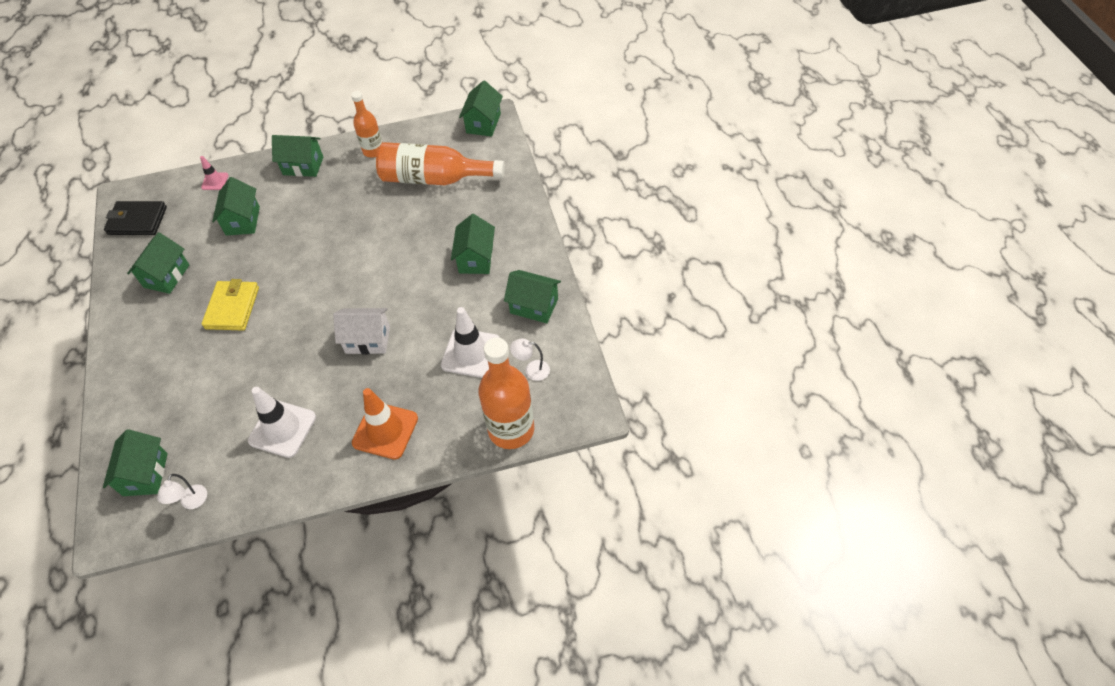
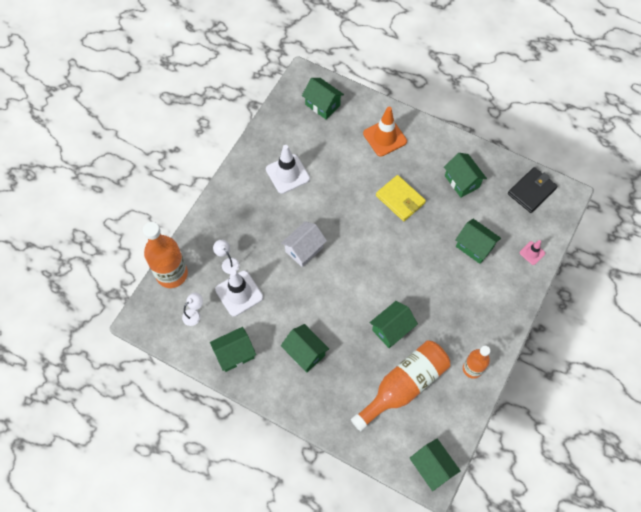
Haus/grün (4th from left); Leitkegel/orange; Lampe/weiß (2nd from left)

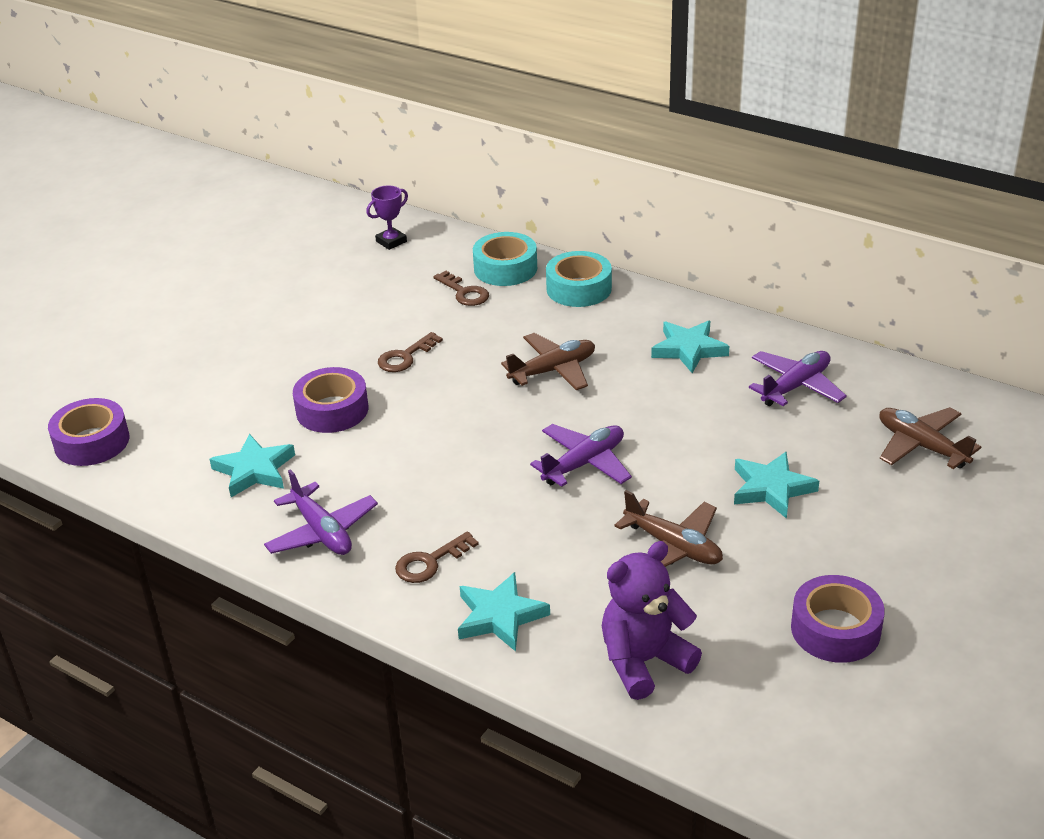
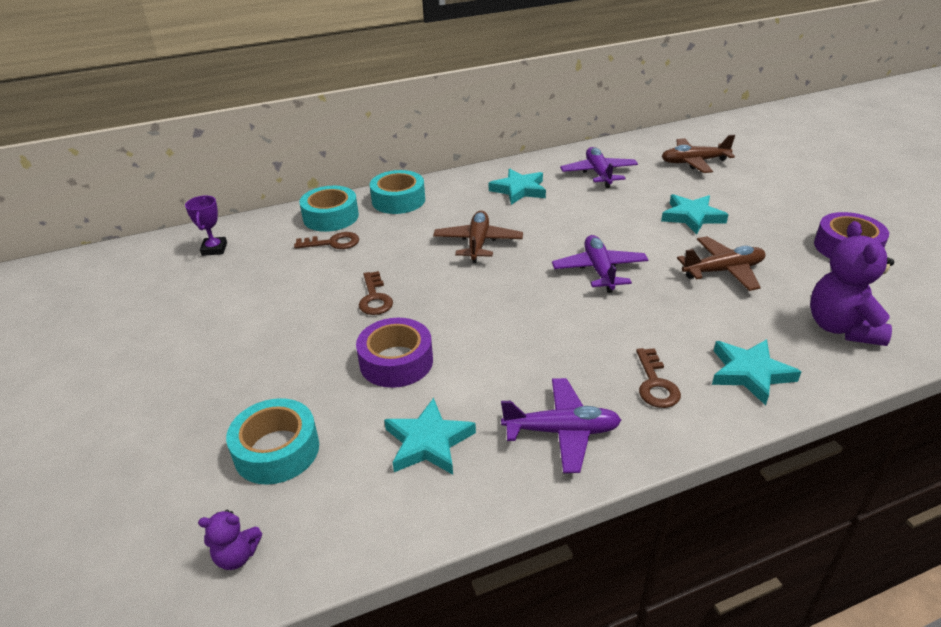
Teddybär/lila (1st from left); Klebeband/türkis (1st from left)

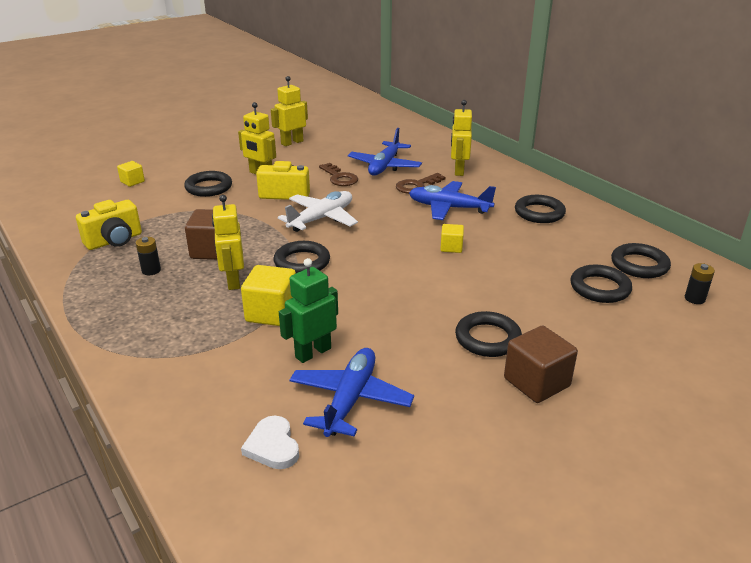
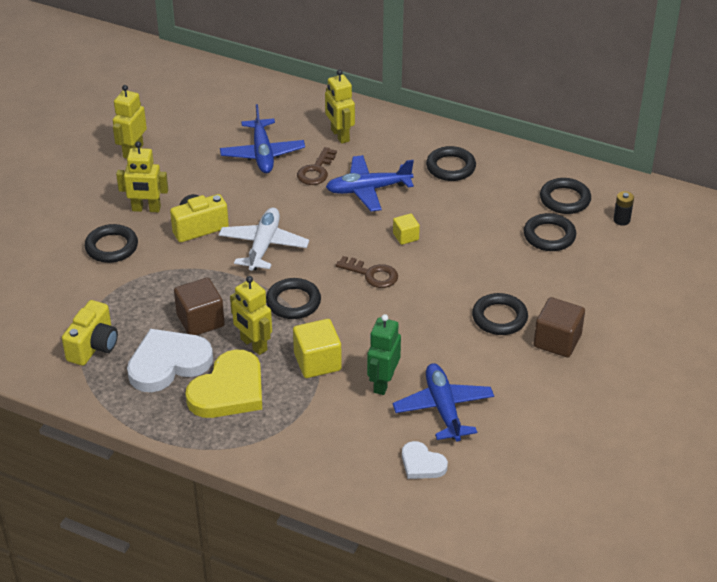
Kubus/gelb (1st from left in the first image); Schlüssel/braun (2nd from left); Herz/weiß (1st from left); Herz/gelb

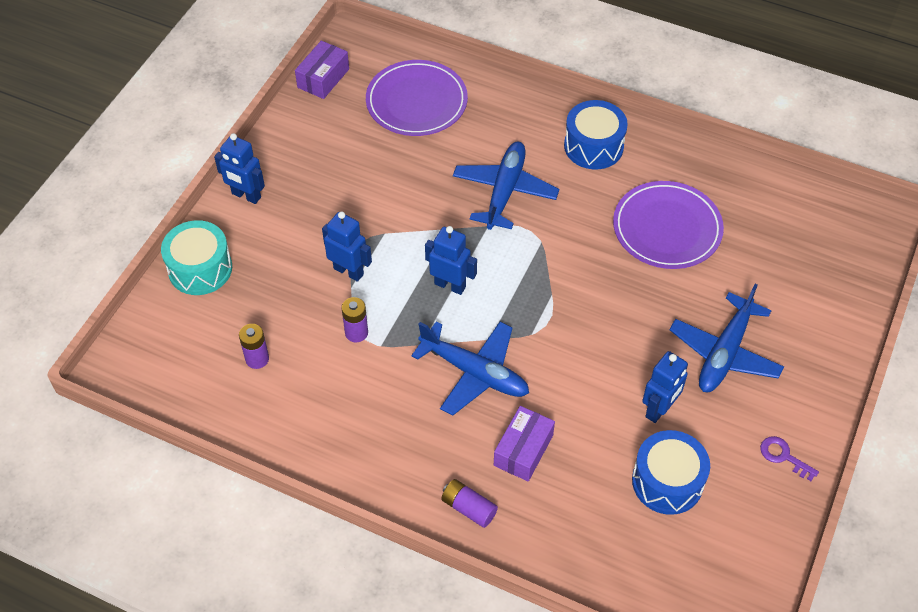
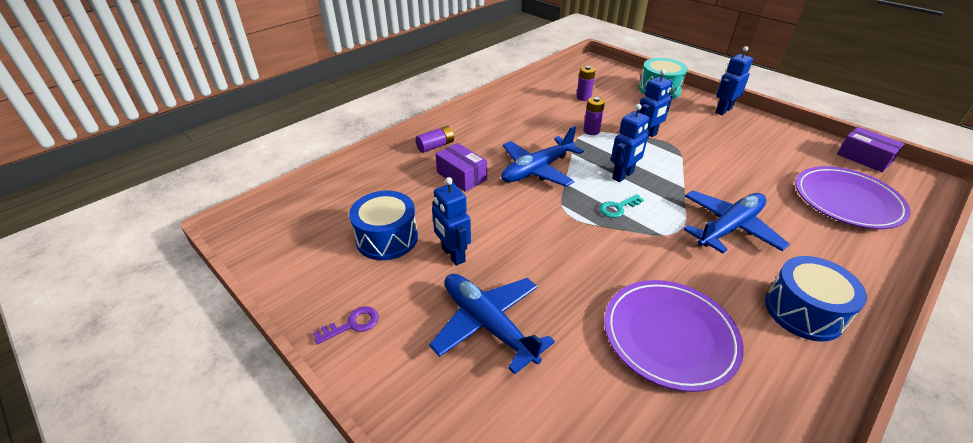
Flugzeug/blau (3rd from left); Schlüssel/türkis

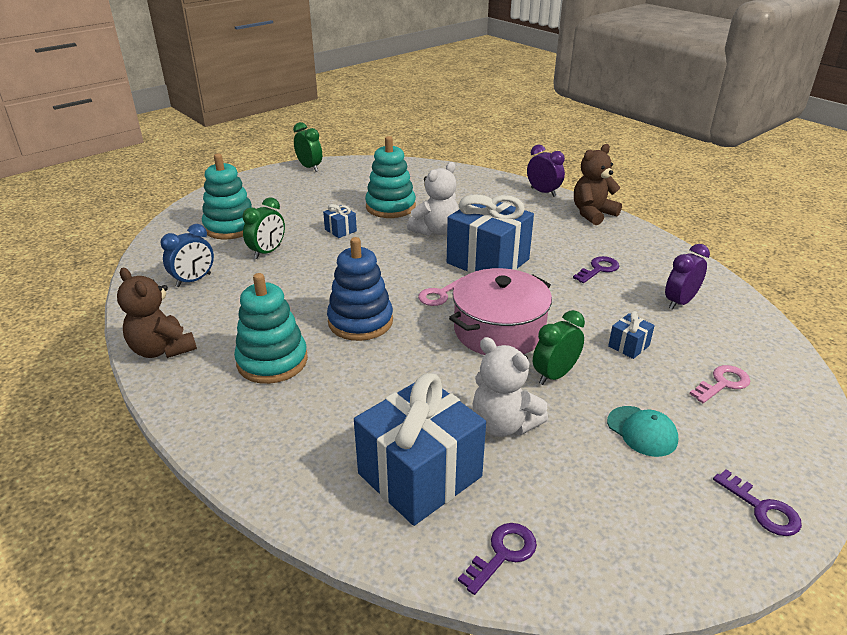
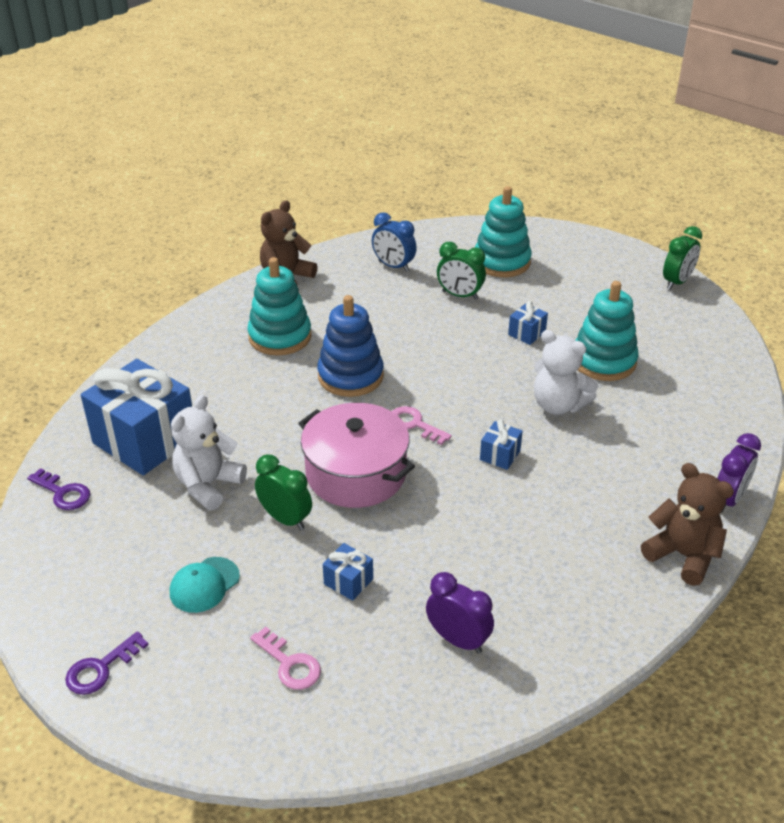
Geschenk/blau (3rd from left); Schlüssel/lila (2nd from left in the first image)

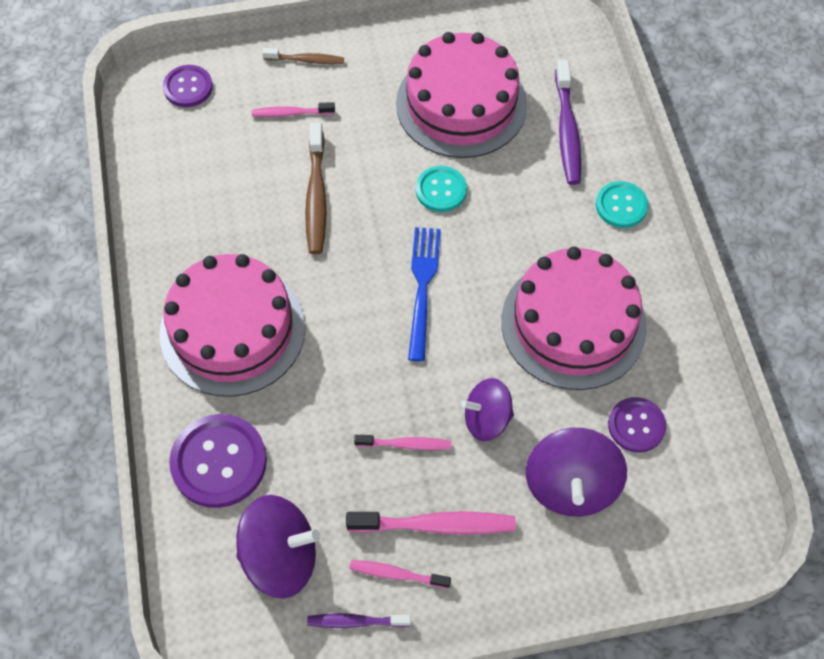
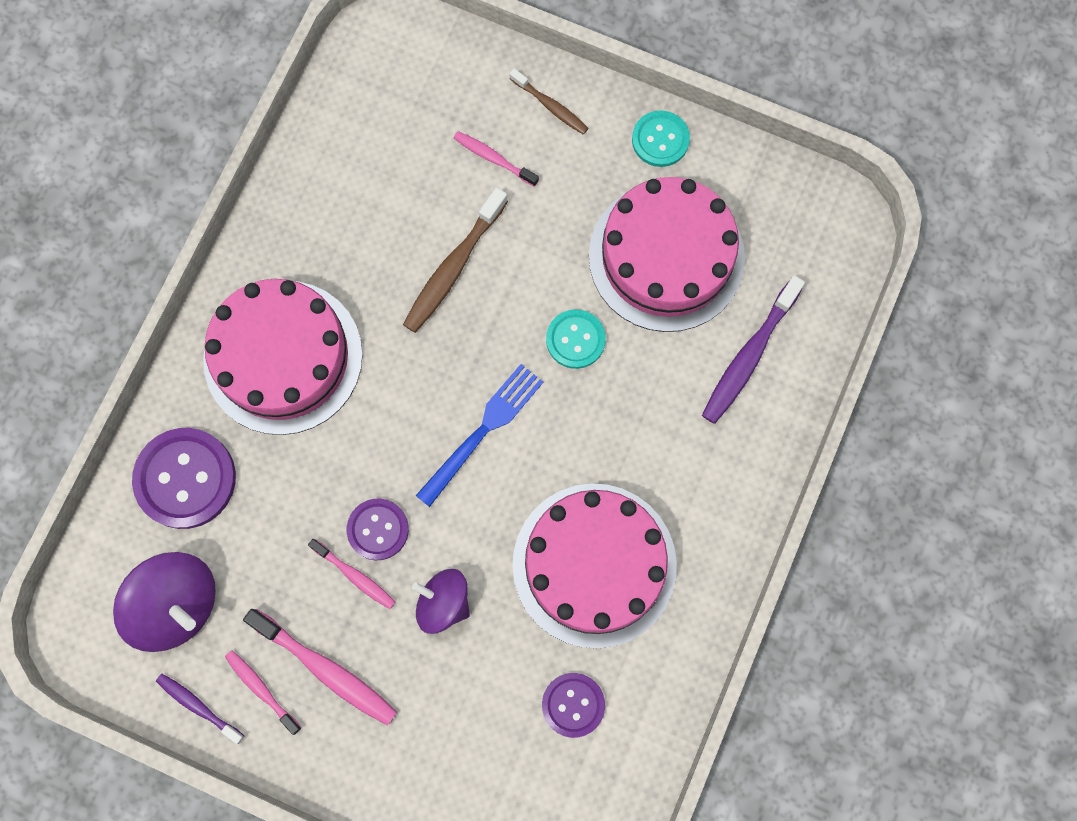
Knopf/lila (2nd from left); Knopf/türkis (2nd from left); Kreisel/lila (3rd from left in the first image)

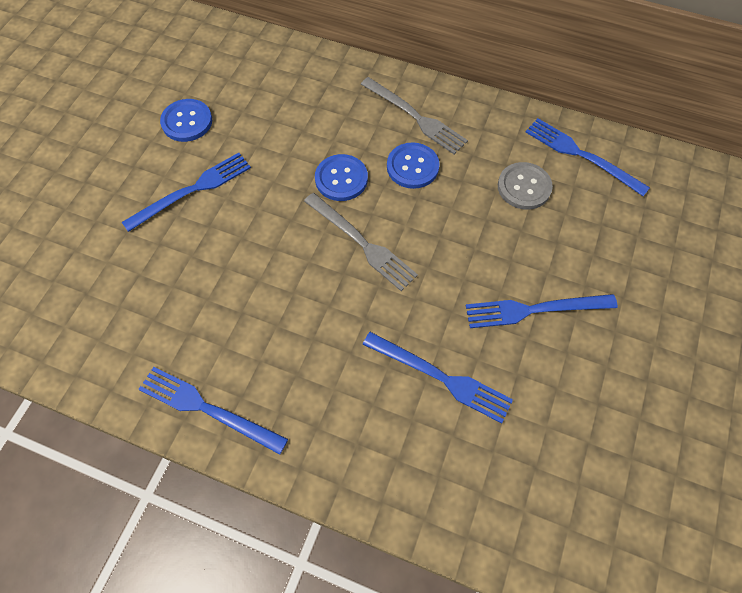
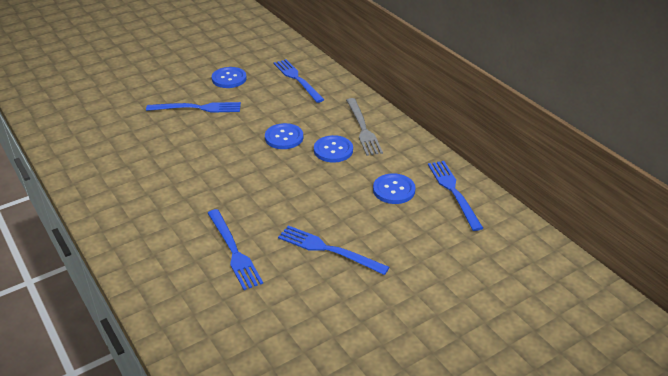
Knopf/blau (4th from left); Gabel/grau (1st from left in the first image); Gabel/blau (3rd from left)

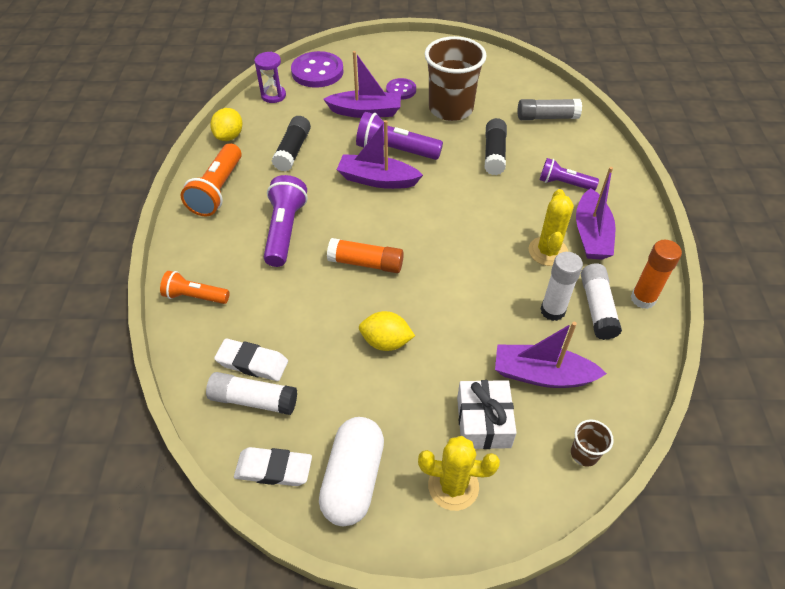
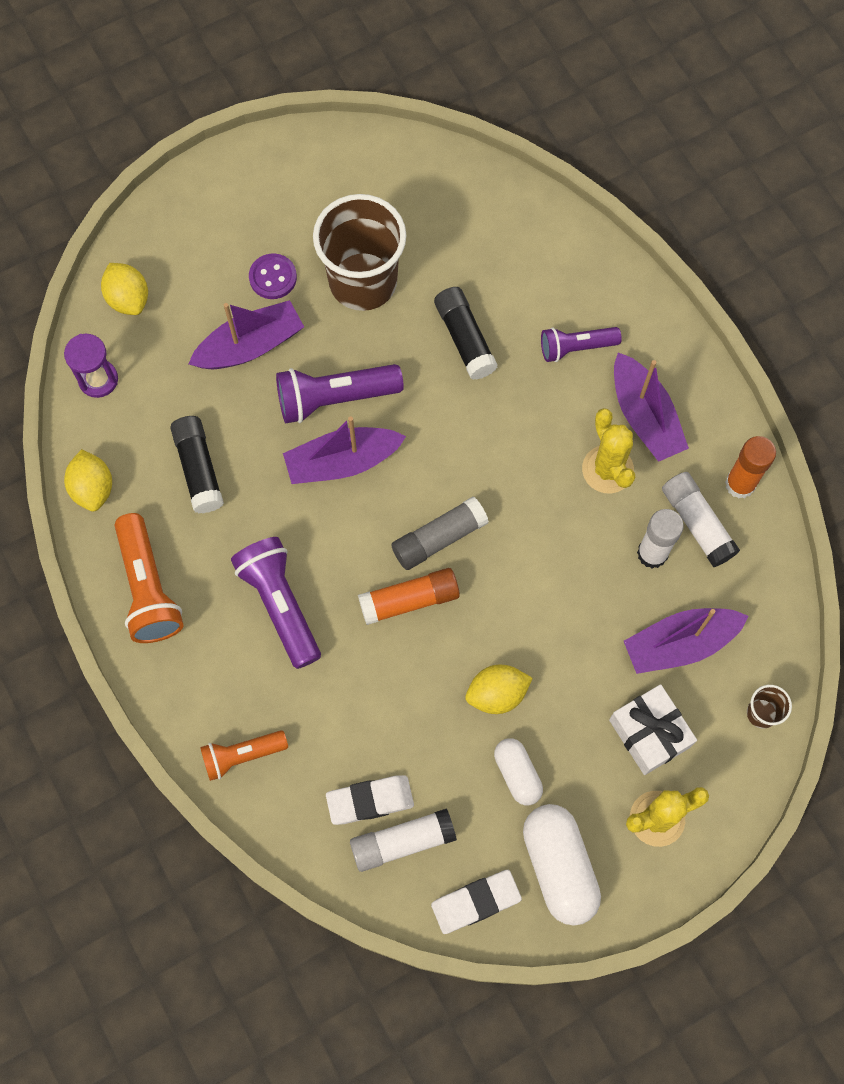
Zitrone/gelb (2nd from left); Klebestift/grau; Kapsel/weiß (1st from left)

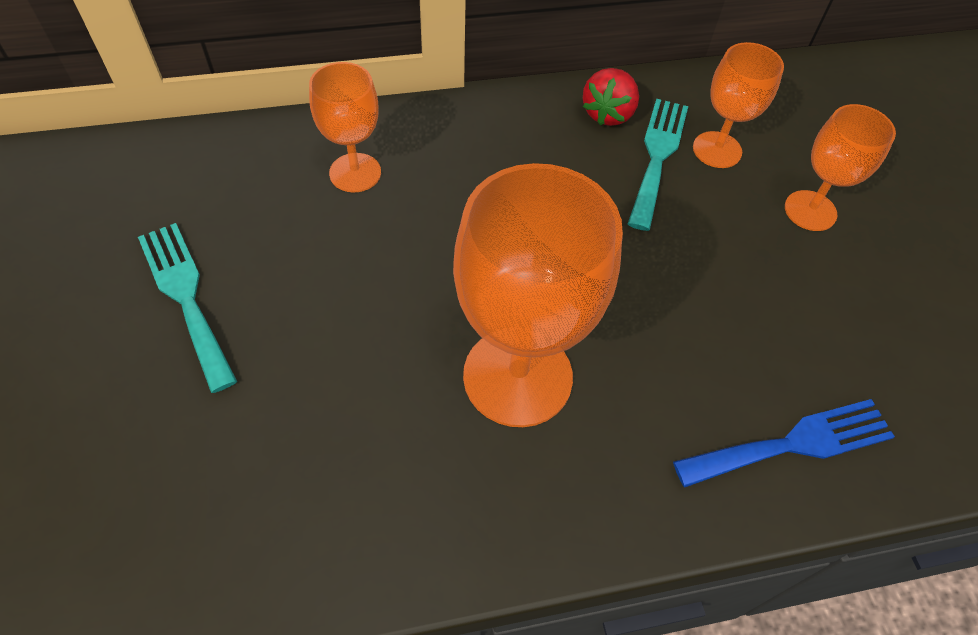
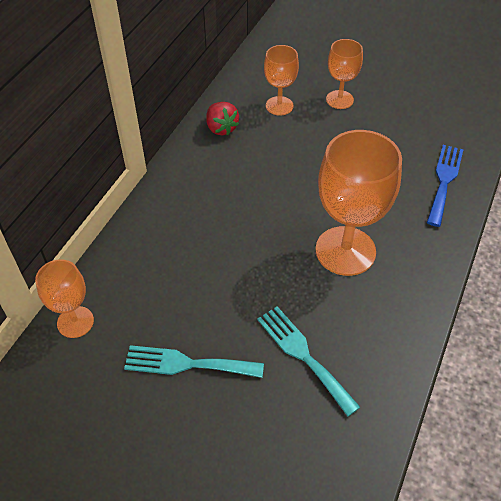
Kelch/orange (1st from left); Gabel/türkis (2nd from left)

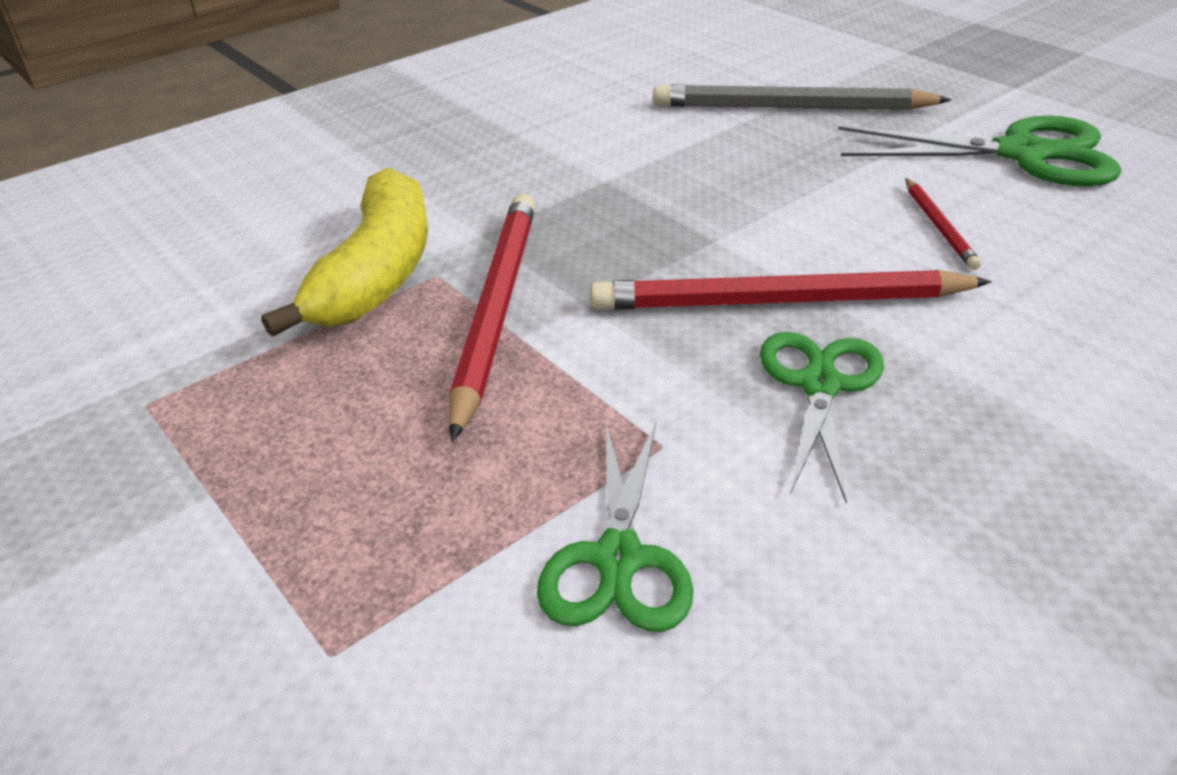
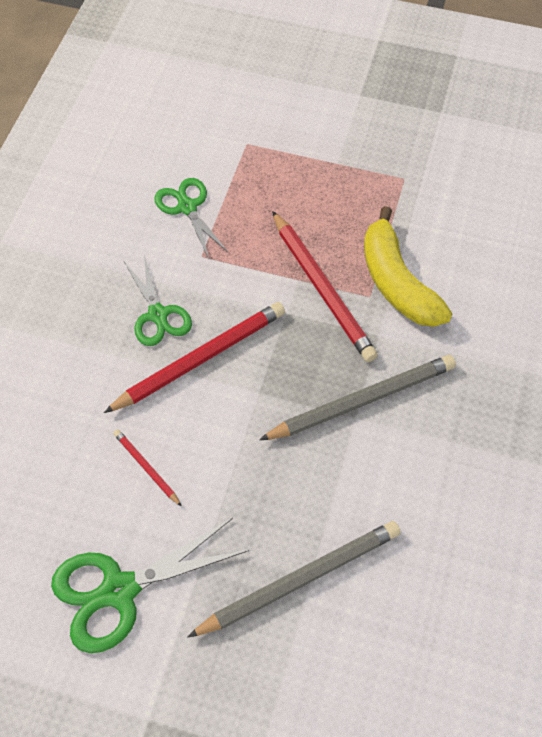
Bleistift/grau (2nd from left)

